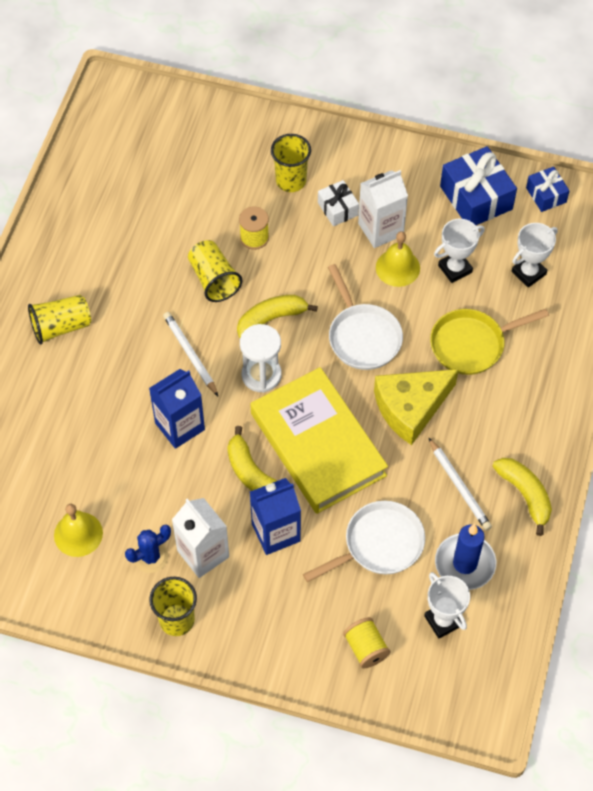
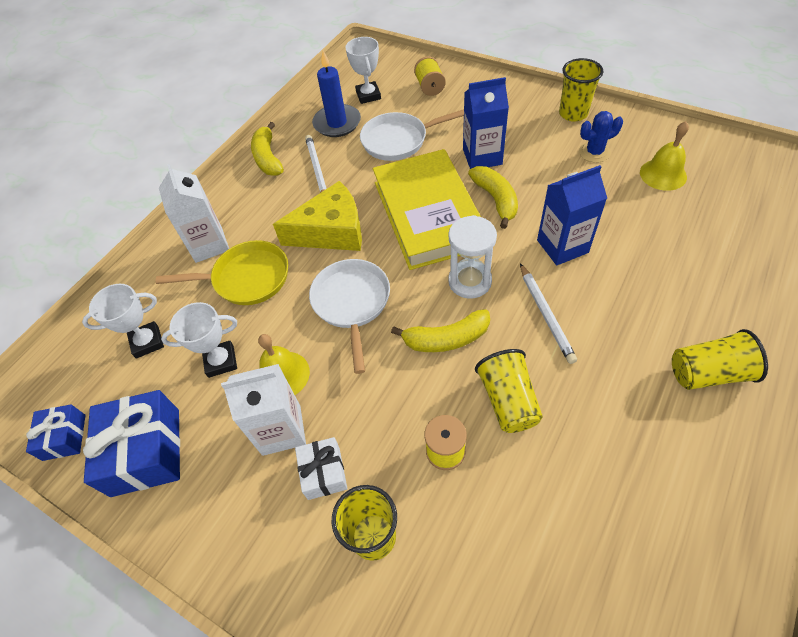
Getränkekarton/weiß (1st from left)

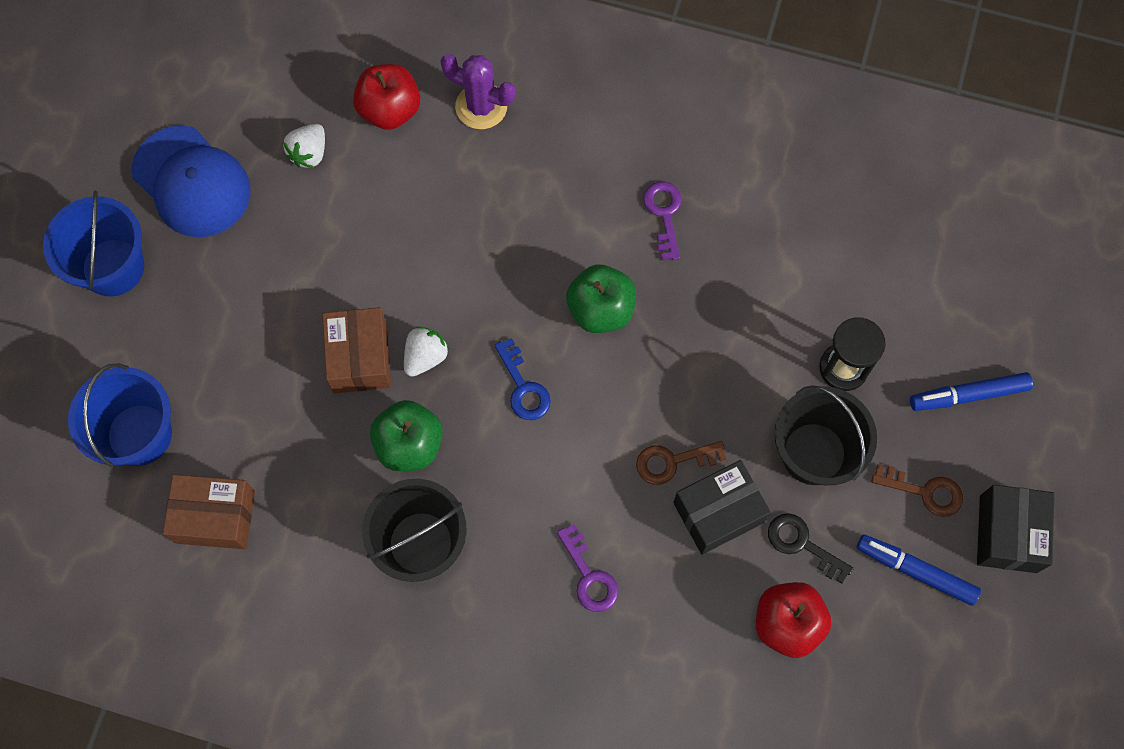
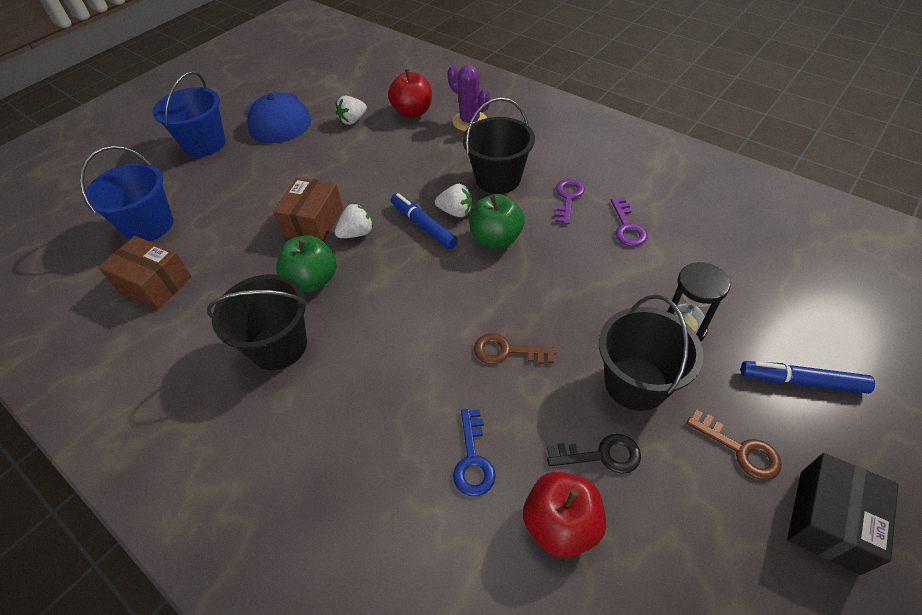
Schlüssel/blau; Schachtel/schwarz (1st from left in the first image); Schlüssel/schwarz; Schlüssel/lila (2nd from left); Filzstift/blau (1st from left); Eimer/schwarz (2nd from left); Erdbeere/weiß (3rd from left)

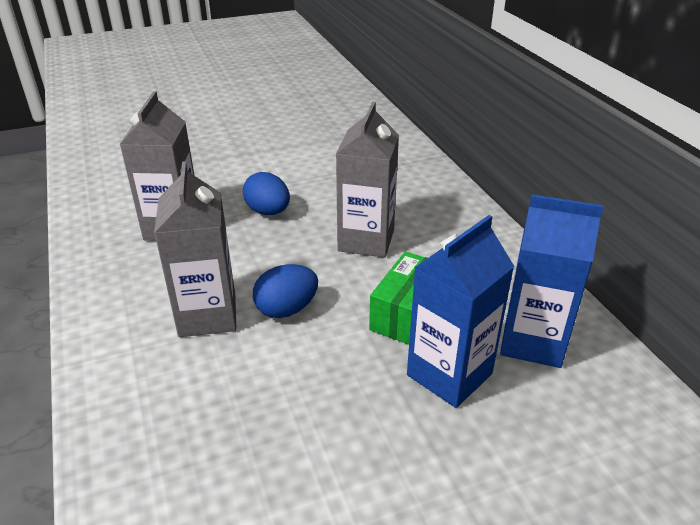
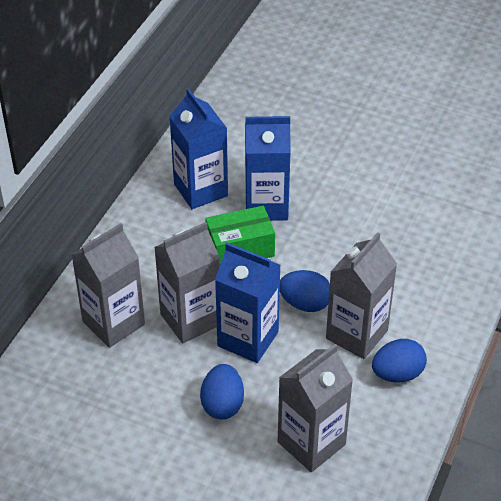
Getränkekarton/grau (1st from left); Getränkekarton/blau (2nd from left); Ei/blau (3rd from left)

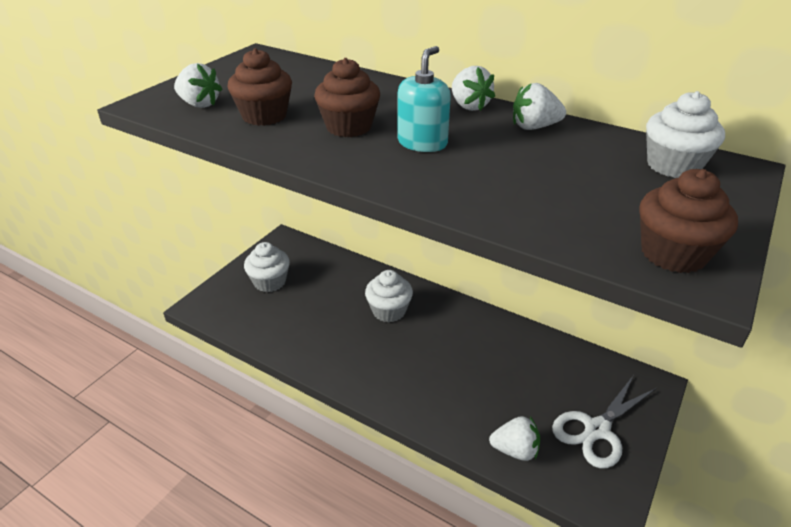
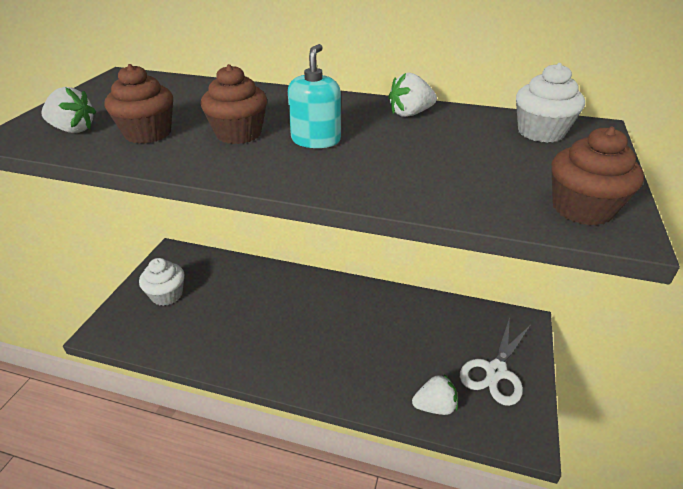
Erdbeere/weiß (2nd from left in the first image); Muffin/weiß (2nd from left in the first image)

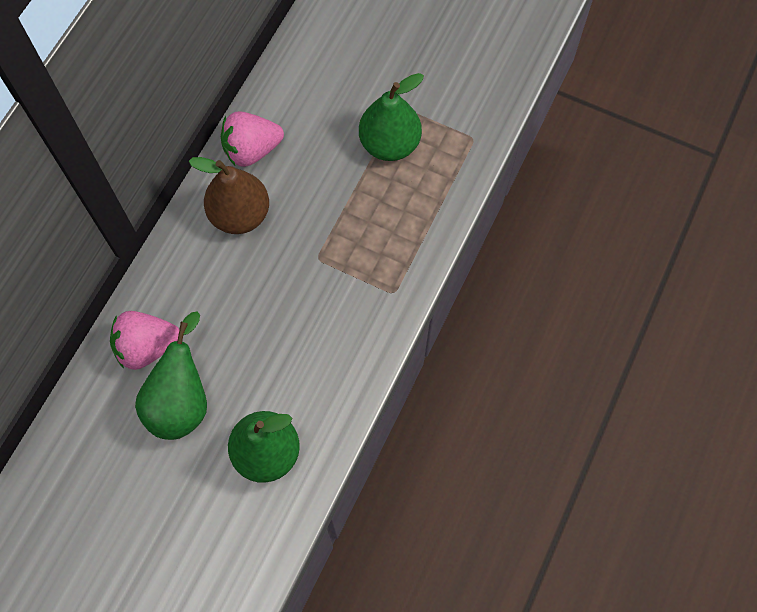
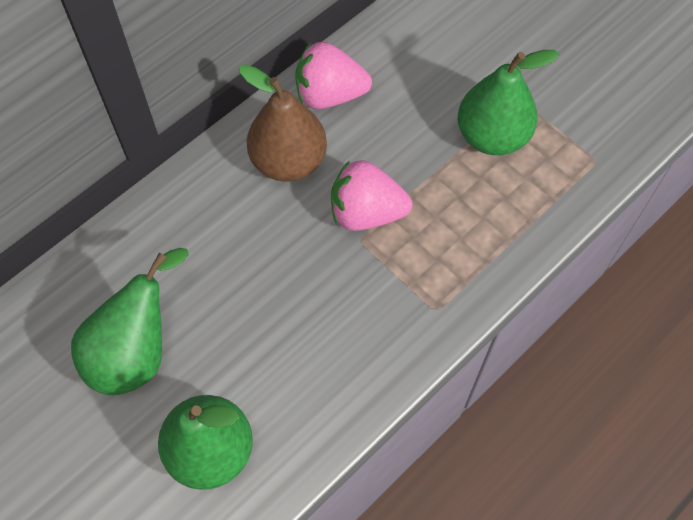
Erdbeere/rosa (2nd from left)

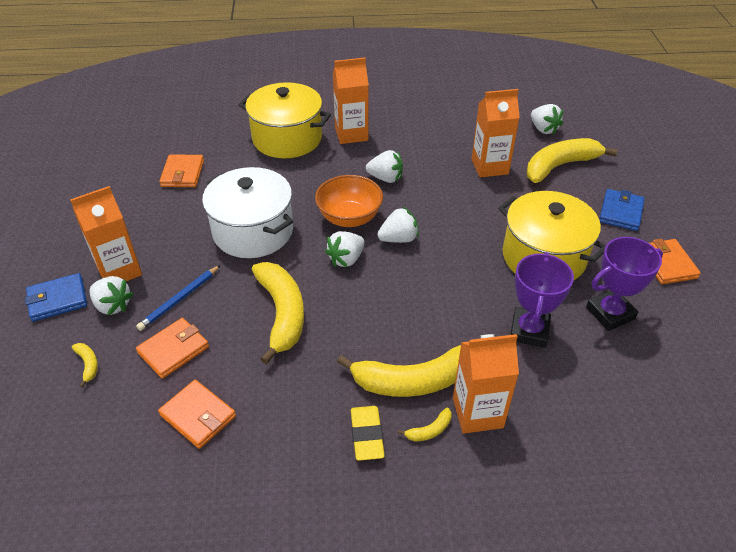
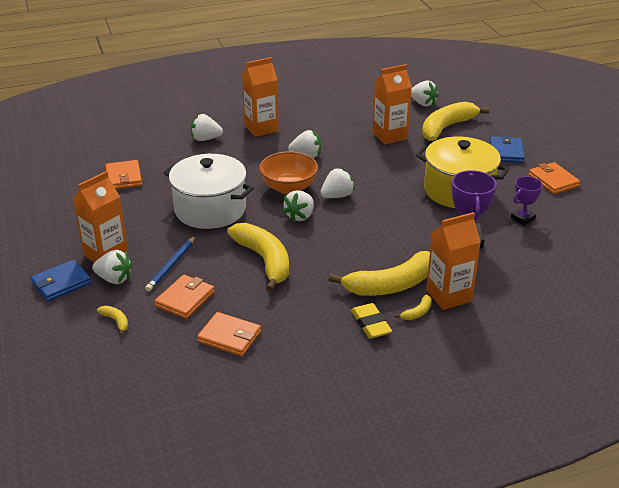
Erdbeere/weiß (2nd from left); Pokal/lila (2nd from left)

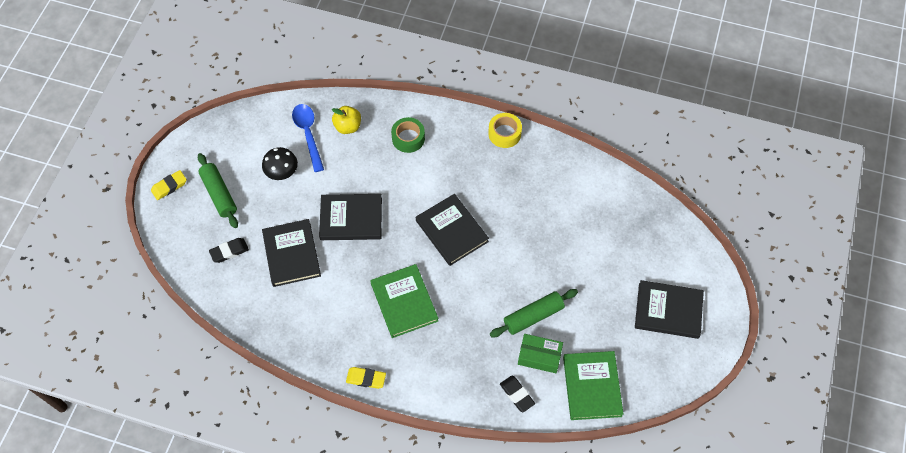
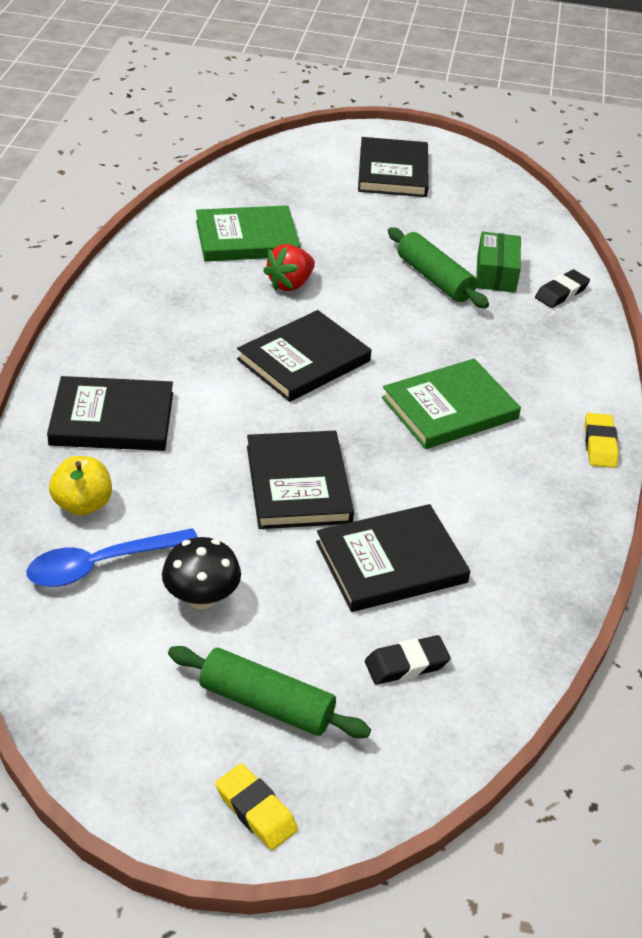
Klebeband/gelb; Buch/schwarz (1st from left); Nudelholz/grün (1st from left); Radiergummi/schwarz (1st from left); Buch/grün (1st from left); Erdbeere/rot

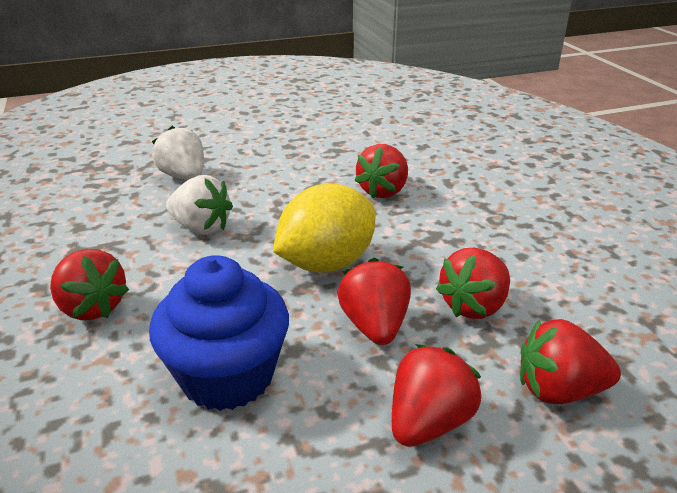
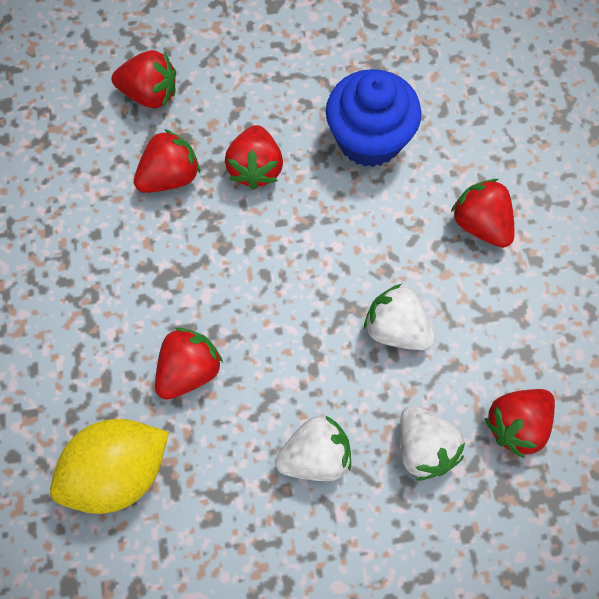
Zitrone/gelb; Erdbeere/rot (6th from left); Erdbeere/weiß (1st from left)

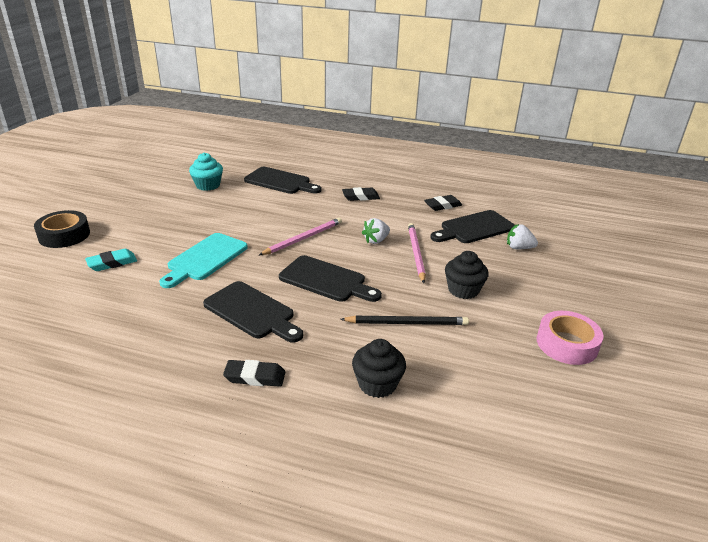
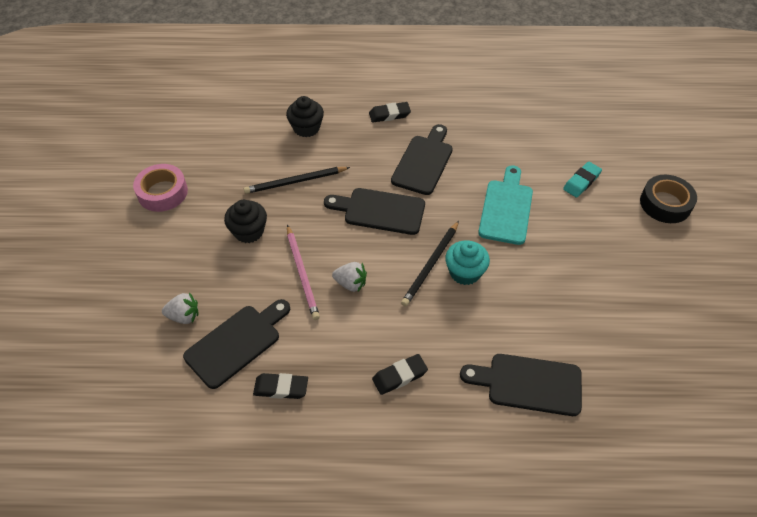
Muffin/türkis; Radiergummi/schwarz (1st from left); Bleistift/schwarz (2nd from left); Erdbeere/weiß (2nd from left); Schneidebrett/schwarz (3rd from left)

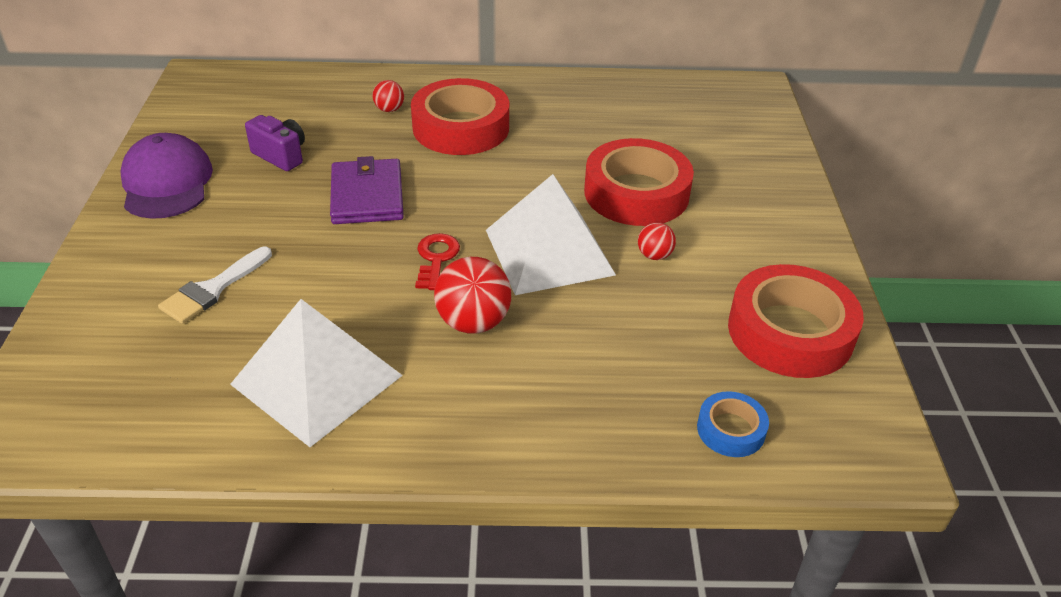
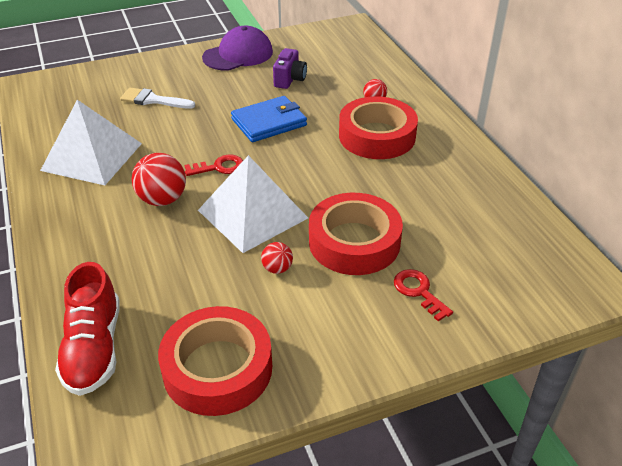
Geldbörse/blau; Schuh/rot; Schlüssel/rot (2nd from left)

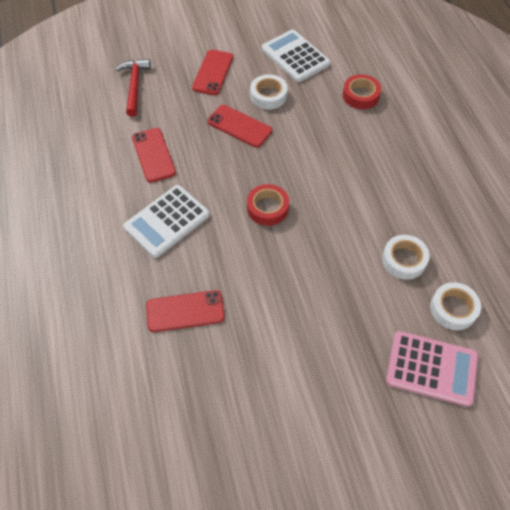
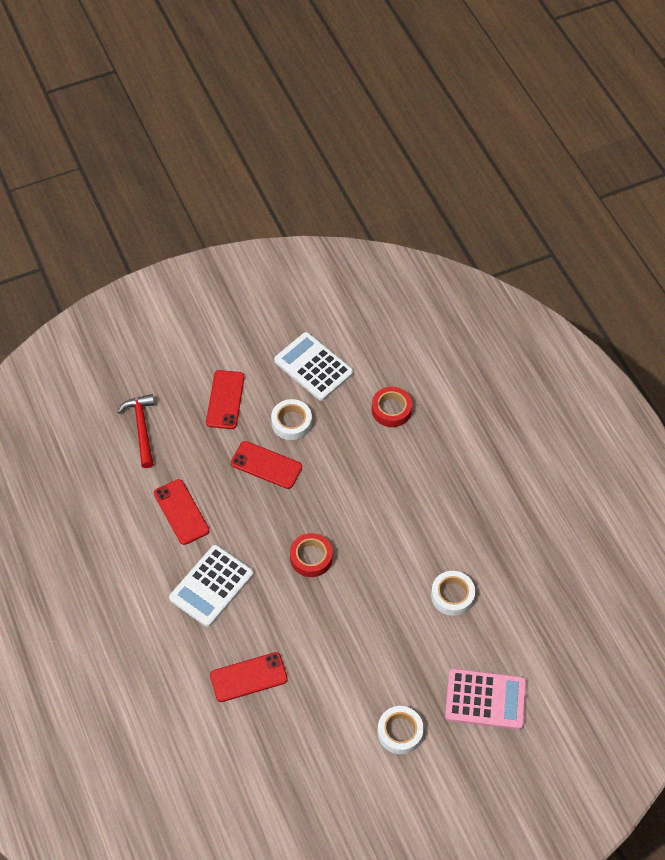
Klebeband/weiß (2nd from left)

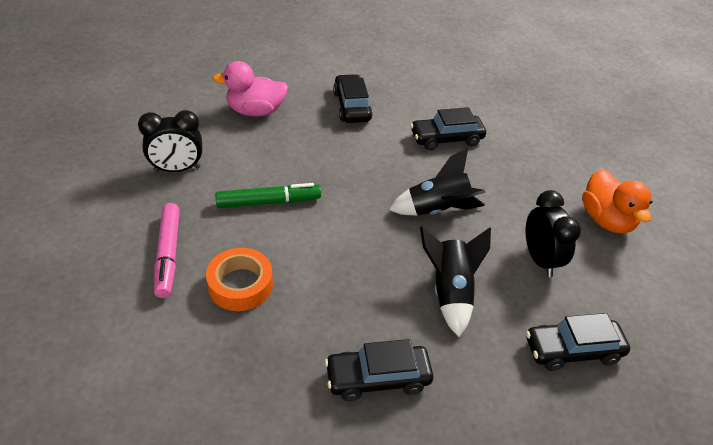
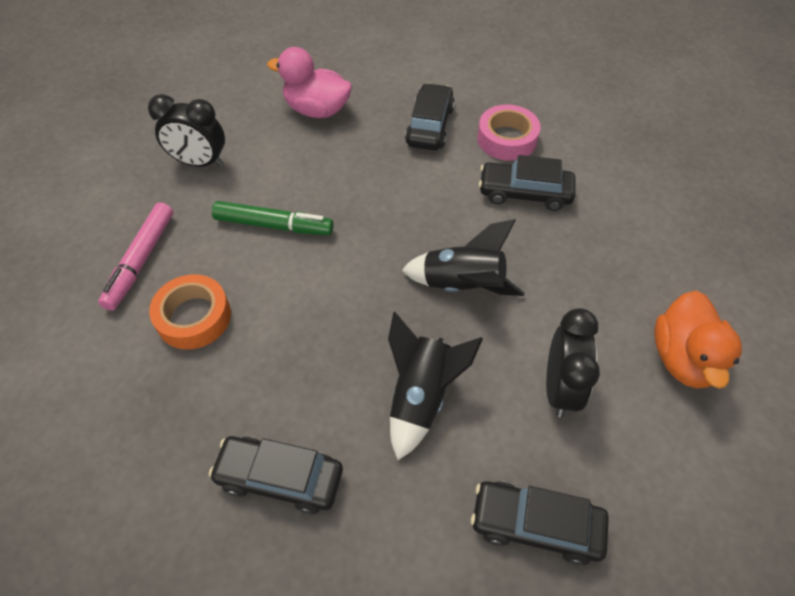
Klebeband/rosa

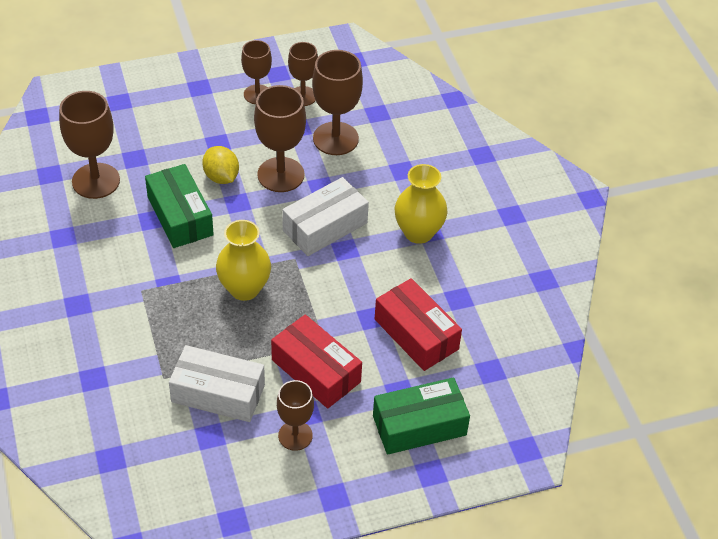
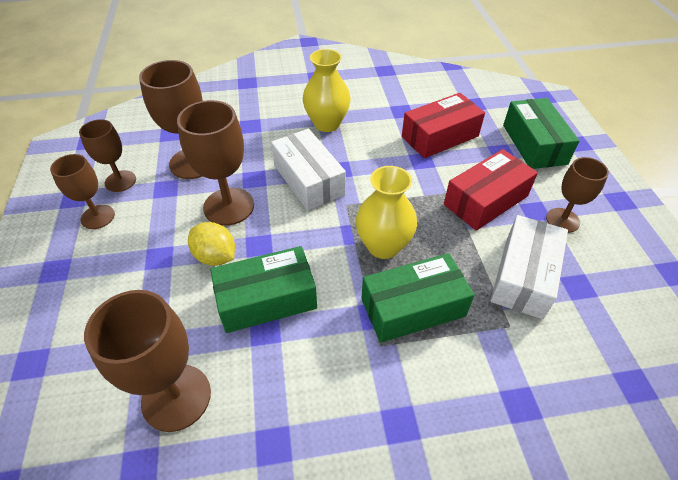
Zitrone/gelb; Schachtel/grün (2nd from left)

